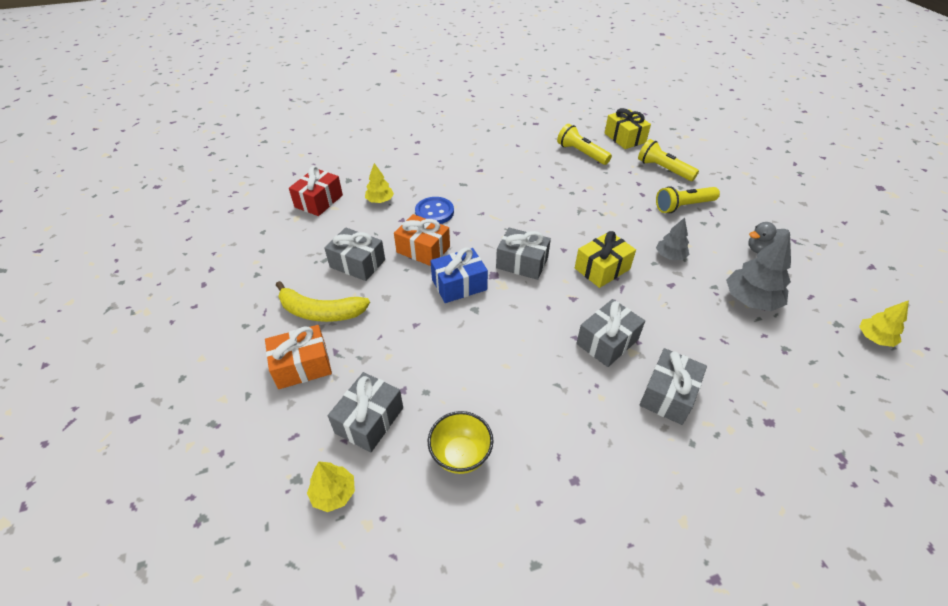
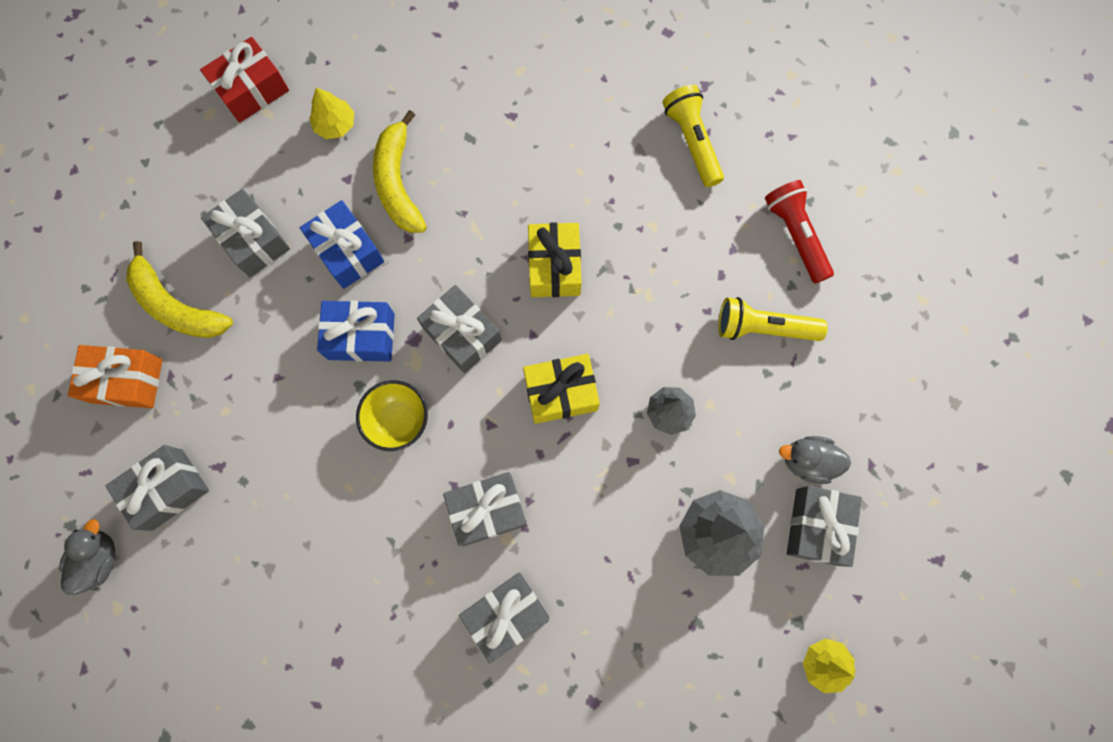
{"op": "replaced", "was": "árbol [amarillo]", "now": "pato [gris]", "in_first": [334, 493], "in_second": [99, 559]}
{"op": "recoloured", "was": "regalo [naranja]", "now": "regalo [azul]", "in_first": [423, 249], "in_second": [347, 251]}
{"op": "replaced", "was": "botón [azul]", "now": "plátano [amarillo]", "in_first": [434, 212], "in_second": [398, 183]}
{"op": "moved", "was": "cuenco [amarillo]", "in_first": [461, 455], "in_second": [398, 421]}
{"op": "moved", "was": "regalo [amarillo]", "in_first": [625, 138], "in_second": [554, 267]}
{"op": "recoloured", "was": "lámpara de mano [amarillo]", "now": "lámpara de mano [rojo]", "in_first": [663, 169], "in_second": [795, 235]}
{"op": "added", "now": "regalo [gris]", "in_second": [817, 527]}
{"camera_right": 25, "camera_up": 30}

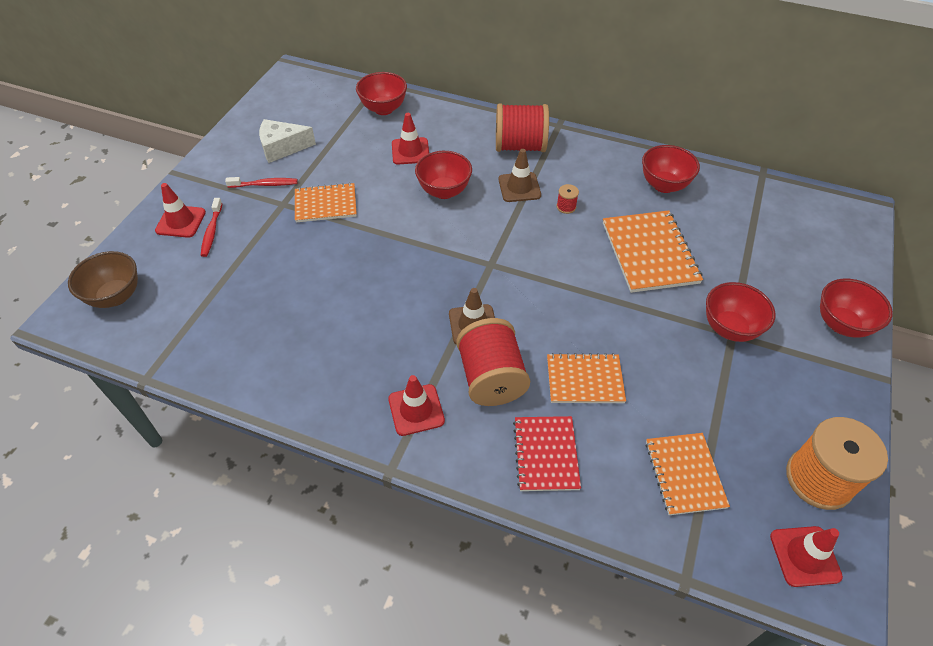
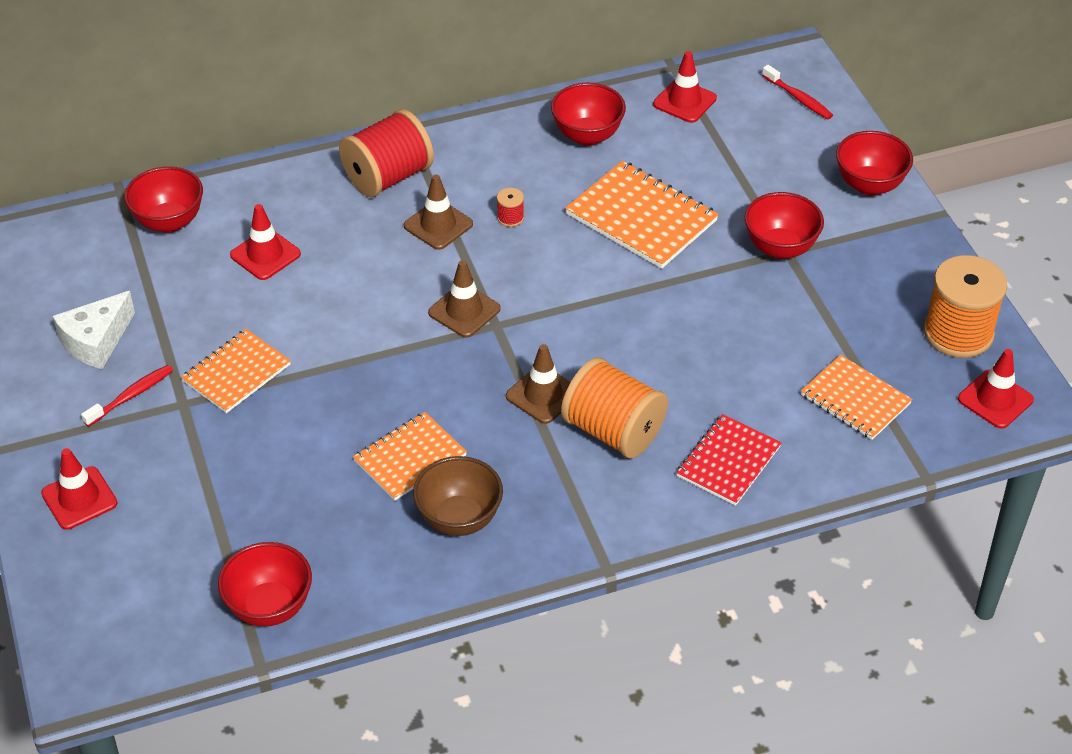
{"op": "moved", "was": "cuenco [marrón]", "in_first": [116, 296], "in_second": [459, 519]}
{"op": "moved", "was": "cepillo de dientes [rojo]", "in_first": [212, 232], "in_second": [798, 98]}
{"op": "moved", "was": "cono de tráfico [rojo]", "in_first": [416, 410], "in_second": [684, 101]}
{"op": "moved", "was": "cuenco [rojo]", "in_first": [444, 191], "in_second": [269, 607]}
{"op": "recoloured", "was": "carrete [rojo]", "now": "carrete [naranja]", "in_first": [491, 378], "in_second": [613, 431]}
{"op": "turned", "was": "cuaderno [rojo]", "in_first": [546, 454], "in_second": [728, 461], "clockwise": 75}
{"op": "moved", "was": "cuaderno [naranja]", "in_first": [584, 380], "in_second": [410, 458]}
{"op": "added", "now": "cono de tráfico [marrón]", "in_second": [464, 311]}
{"camera_right": -40, "camera_up": -5}

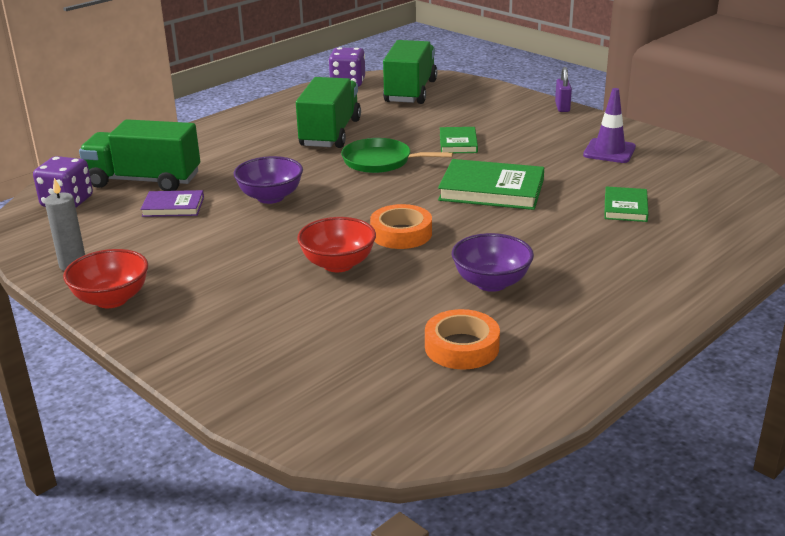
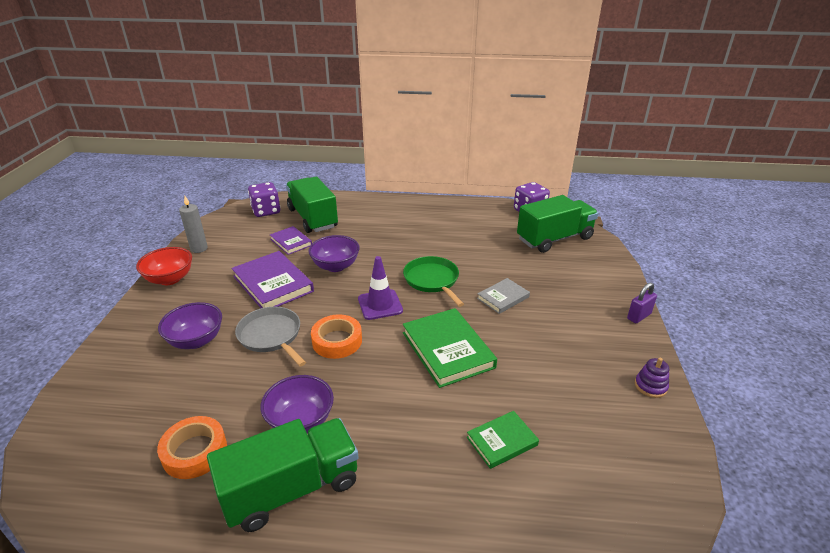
{"op": "moved", "was": "camión [verde]", "in_first": [330, 133], "in_second": [291, 489]}
{"op": "replaced", "was": "cuenco [rojo]", "now": "sartén [gris]", "in_first": [338, 264], "in_second": [271, 336]}
{"op": "recoloured", "was": "libro [verde]", "now": "libro [gris]", "in_first": [458, 143], "in_second": [503, 298]}
{"op": "moved", "was": "cono de tráfico [morado]", "in_first": [609, 151], "in_second": [380, 305]}
{"op": "added", "now": "cuenco [morado]", "in_second": [196, 340]}
{"op": "added", "now": "libro [morado]", "in_second": [273, 284]}
{"op": "added", "now": "juguete apilable [morado]", "in_second": [650, 386]}
{"camera_right": 50, "camera_up": 5}

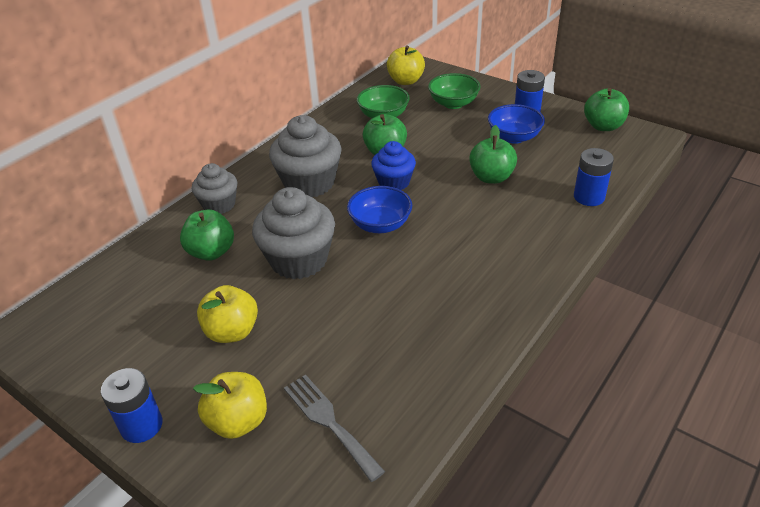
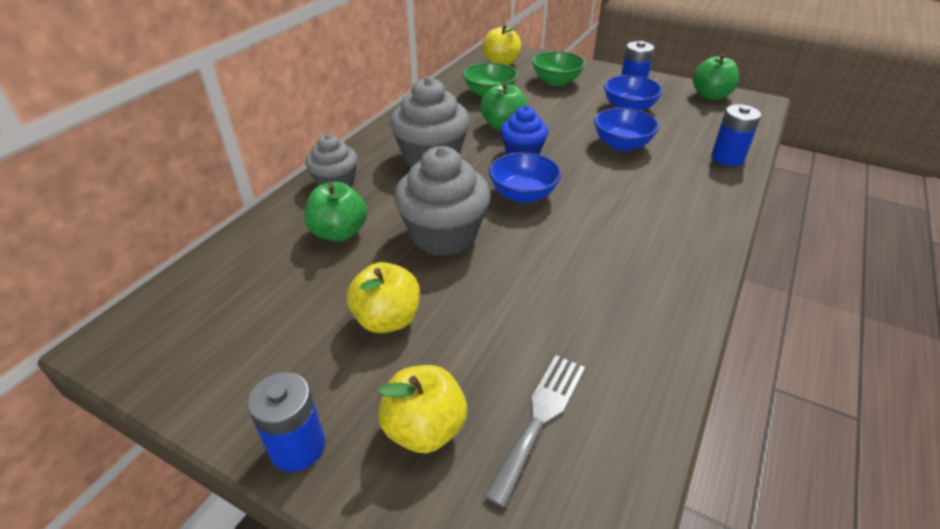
{"op": "turned", "was": "tenedor [gris]", "in_first": [329, 422], "in_second": [540, 418], "clockwise": 75}
{"op": "replaced", "was": "manzana [verde]", "now": "cuenco [azul]", "in_first": [491, 177], "in_second": [622, 144]}
{"camera_right": -10, "camera_up": 0}

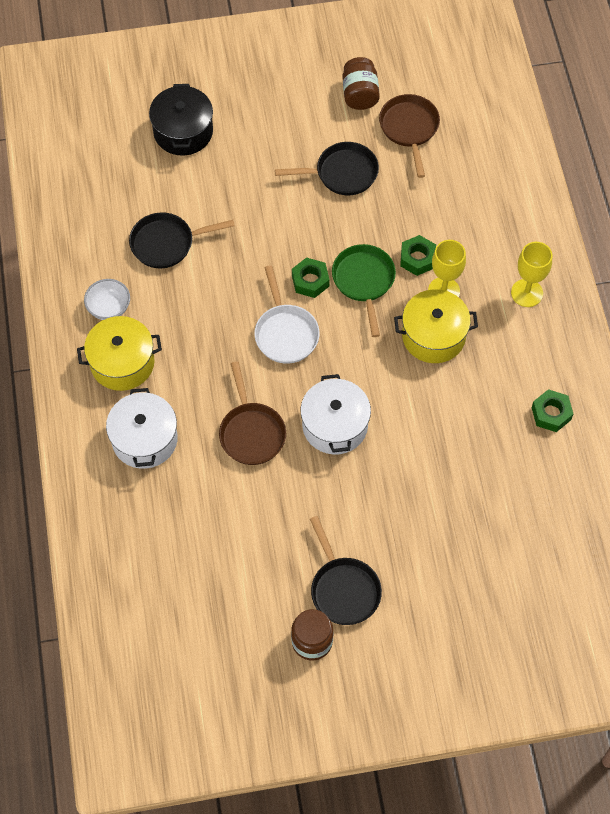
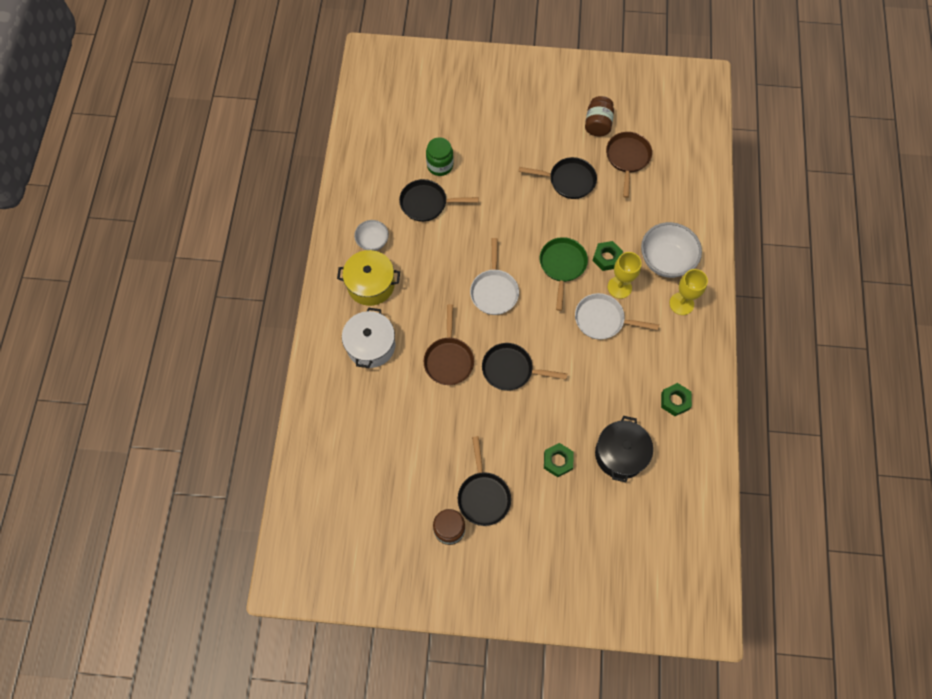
{"op": "moved", "was": "olla [negro]", "in_first": [183, 132], "in_second": [620, 454]}
{"op": "moved", "was": "tuerca [verde]", "in_first": [310, 281], "in_second": [558, 461]}
{"op": "replaced", "was": "olla [blanco]", "now": "sartén [negro]", "in_first": [334, 425], "in_second": [511, 369]}
{"op": "replaced", "was": "olla [amarillo]", "now": "sartén [blanco]", "in_first": [433, 336], "in_second": [602, 319]}
{"op": "added", "now": "tarro [verde]", "in_second": [440, 165]}
{"op": "added", "now": "cuenco [blanco]", "in_second": [666, 260]}
{"camera_right": 15, "camera_up": 5}

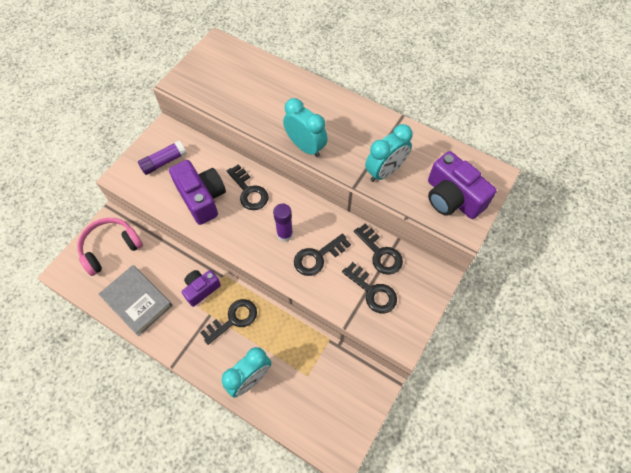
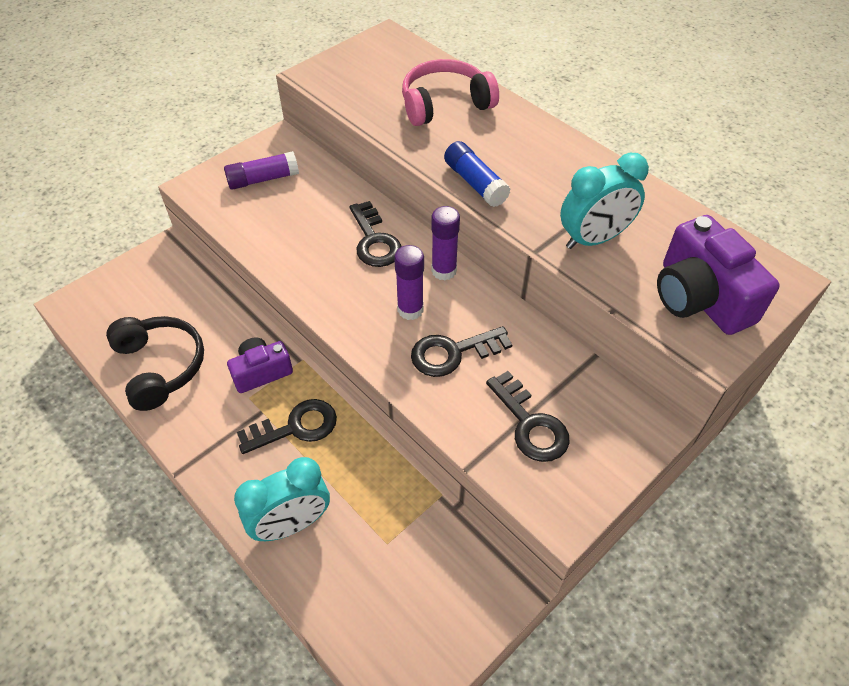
{"op": "moved", "was": "auriculares [rosa]", "in_first": [110, 248], "in_second": [445, 104]}
{"op": "replaced", "was": "libro [gris]", "now": "auriculares [negro]", "in_first": [137, 301], "in_second": [160, 367]}
{"op": "removed", "was": "cámara [morado]", "in_first": [202, 198]}
{"op": "replaced", "was": "despertador [turquesa]", "now": "barra de pegamento [azul]", "in_first": [305, 147], "in_second": [475, 183]}
{"op": "removed", "was": "llave [negro]", "in_first": [380, 253]}
{"op": "added", "now": "barra de pegamento [morado]", "in_second": [444, 271]}
{"camera_right": 15, "camera_up": -10}

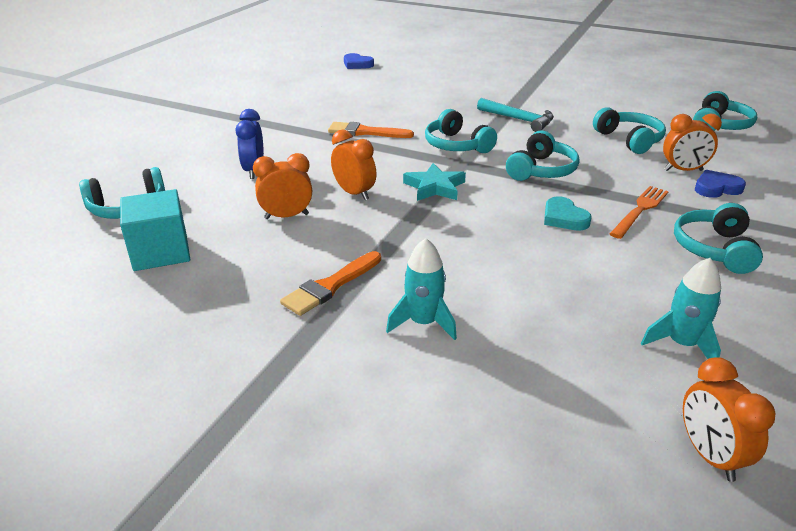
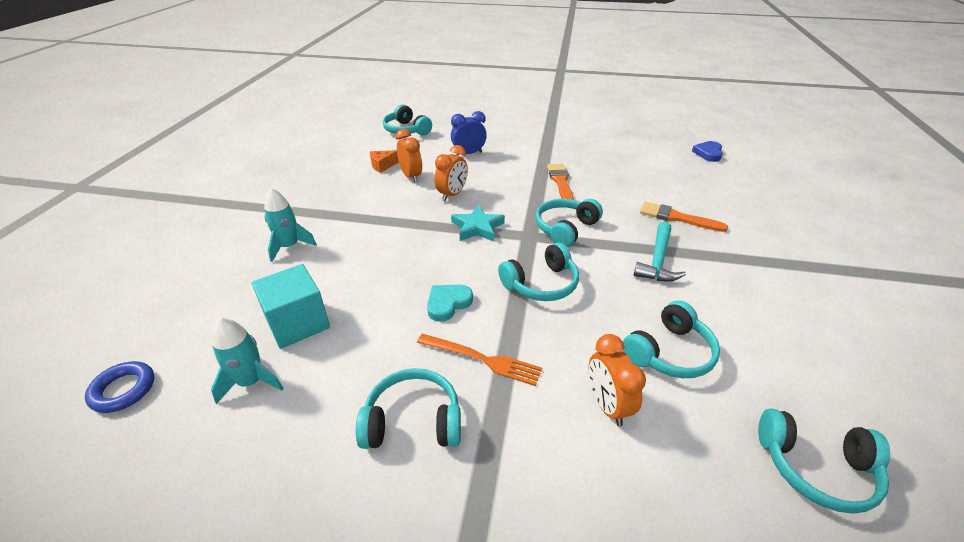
{"op": "moved", "was": "cubo [turquesa]", "in_first": [160, 252], "in_second": [298, 323]}
{"op": "moved", "was": "pincel [naranja]", "in_first": [330, 286], "in_second": [677, 218]}
{"op": "turned", "was": "auriculares [turquesa]", "in_first": [541, 170], "in_second": [541, 284], "clockwise": -45}
{"op": "replaced", "was": "despertador [naranja]", "now": "anillo [azul]", "in_first": [709, 455], "in_second": [123, 390]}
{"op": "removed", "was": "corazón [azul]", "in_first": [716, 188]}
{"op": "added", "now": "queso [naranja]", "in_second": [383, 166]}
{"camera_right": 75, "camera_up": 5}

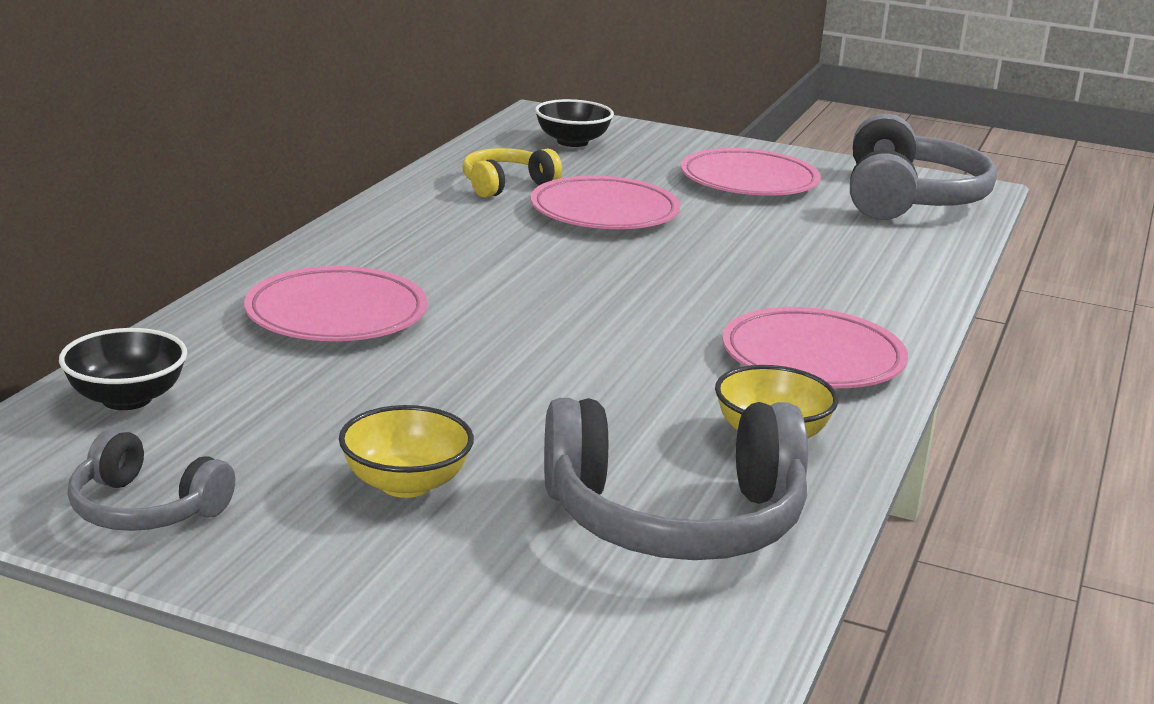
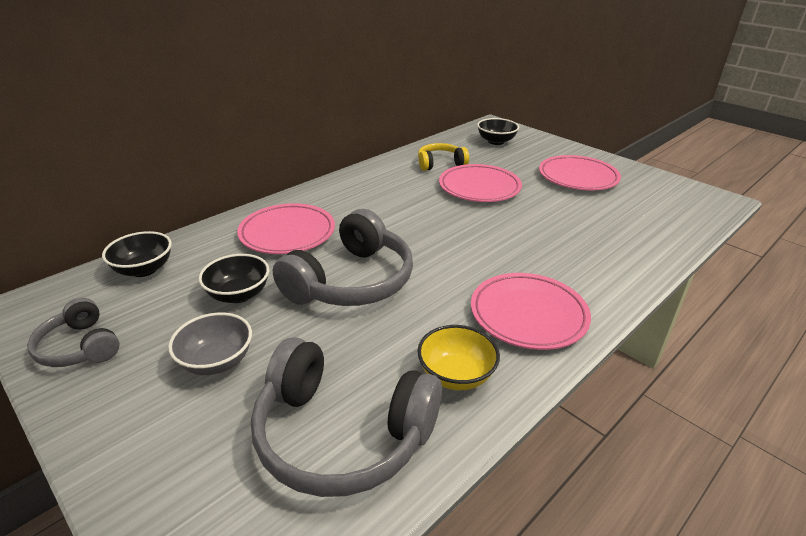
{"op": "recoloured", "was": "cuenco [amarillo]", "now": "cuenco [gris]", "in_first": [406, 484], "in_second": [217, 361]}
{"op": "moved", "was": "auriculares [gris]", "in_first": [909, 198], "in_second": [351, 281]}
{"op": "added", "now": "cuenco [negro]", "in_second": [239, 294]}
{"camera_right": 25, "camera_up": 10}

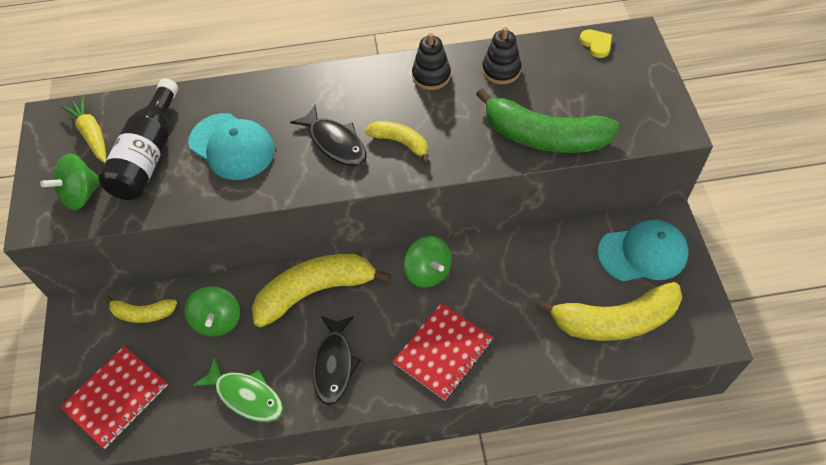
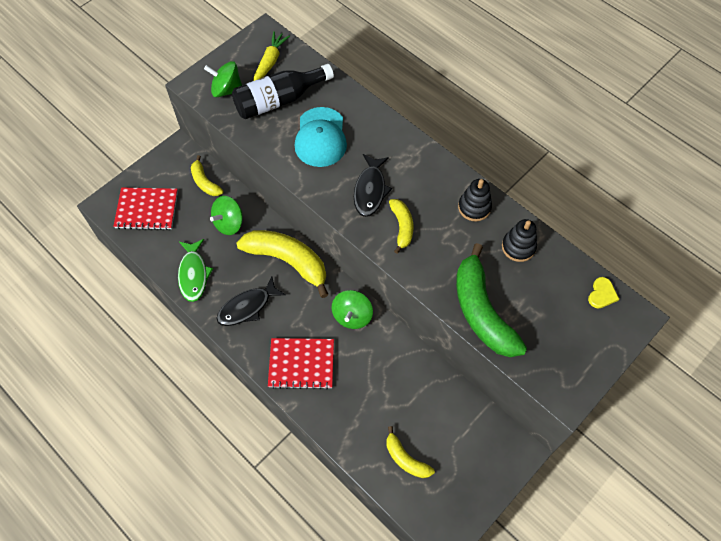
{"op": "resized", "was": "plátano [amarillo]", "in_first": [614, 321], "in_second": [405, 459], "ratio": 0.52}
{"op": "removed", "was": "gorra [turquesa]", "in_first": [643, 253]}
{"camera_right": 50, "camera_up": 5}

